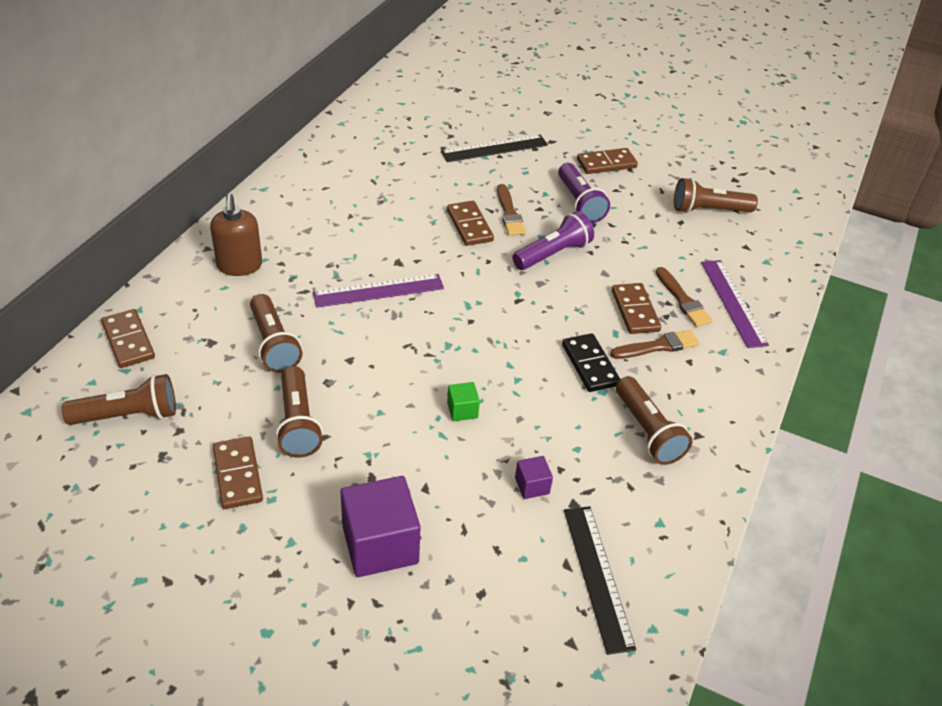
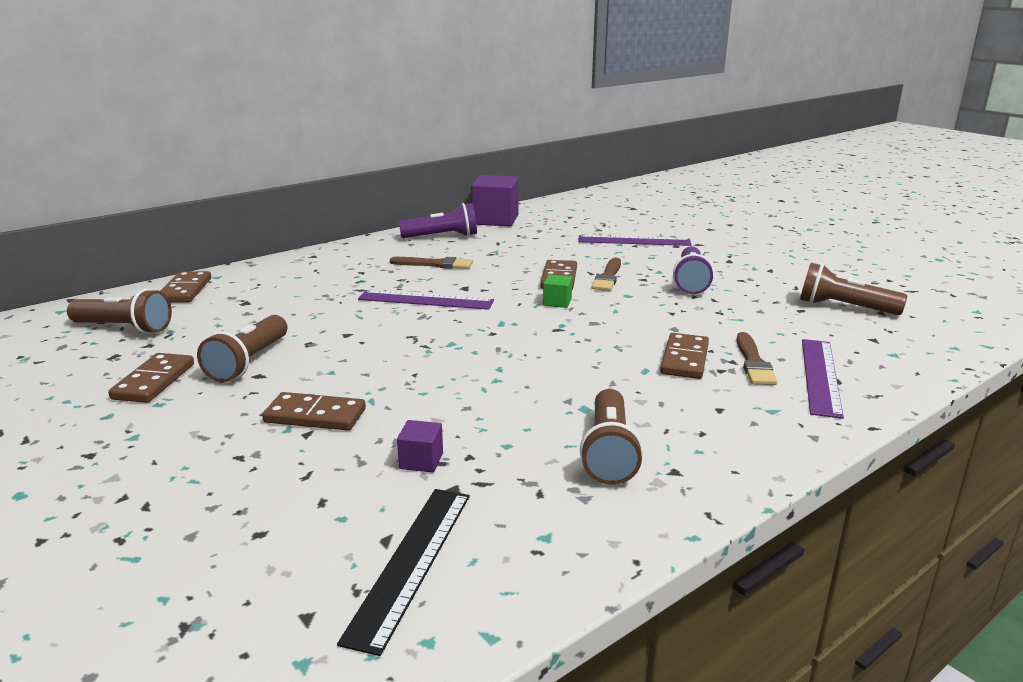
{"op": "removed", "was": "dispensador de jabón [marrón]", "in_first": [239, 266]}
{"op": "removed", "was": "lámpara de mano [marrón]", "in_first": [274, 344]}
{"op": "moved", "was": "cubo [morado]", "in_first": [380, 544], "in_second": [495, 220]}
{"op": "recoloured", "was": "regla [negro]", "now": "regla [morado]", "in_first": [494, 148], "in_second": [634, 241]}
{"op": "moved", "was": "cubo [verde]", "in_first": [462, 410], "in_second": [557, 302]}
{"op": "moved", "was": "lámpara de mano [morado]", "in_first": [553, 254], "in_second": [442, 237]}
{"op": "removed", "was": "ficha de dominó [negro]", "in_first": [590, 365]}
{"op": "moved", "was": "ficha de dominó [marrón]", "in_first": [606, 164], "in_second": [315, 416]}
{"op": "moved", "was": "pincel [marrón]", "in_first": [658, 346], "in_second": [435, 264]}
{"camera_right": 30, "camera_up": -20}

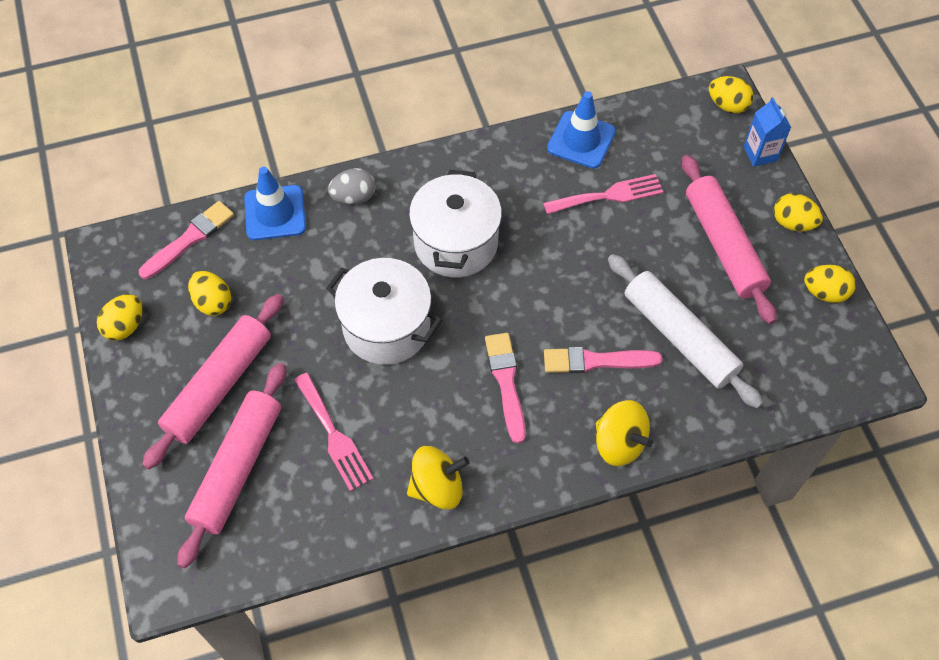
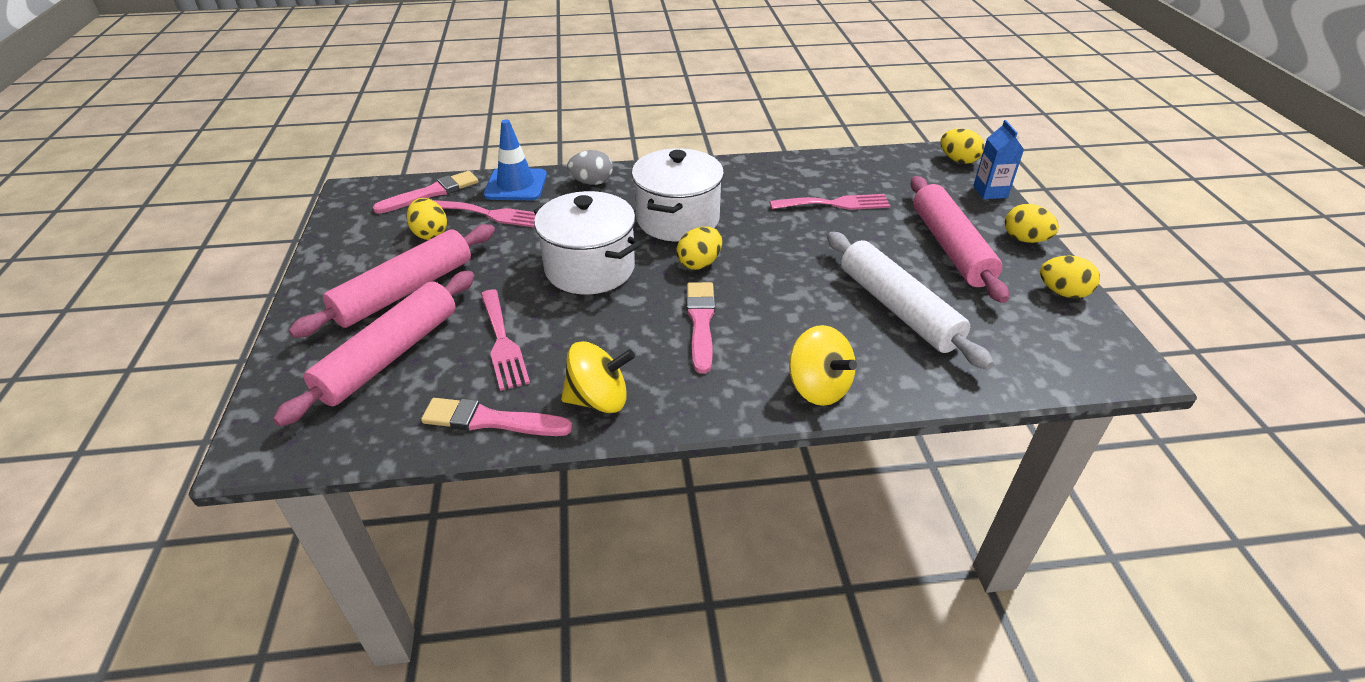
{"op": "moved", "was": "huevo [amarillo]", "in_first": [125, 326], "in_second": [699, 263]}
{"op": "moved", "was": "pincel [rosa]", "in_first": [596, 361], "in_second": [491, 420]}
{"op": "removed", "was": "cono de tráfico [azul]", "in_first": [581, 140]}
{"op": "added", "now": "tenedor [rosa]", "in_second": [492, 214]}
{"camera_right": 10, "camera_up": -20}

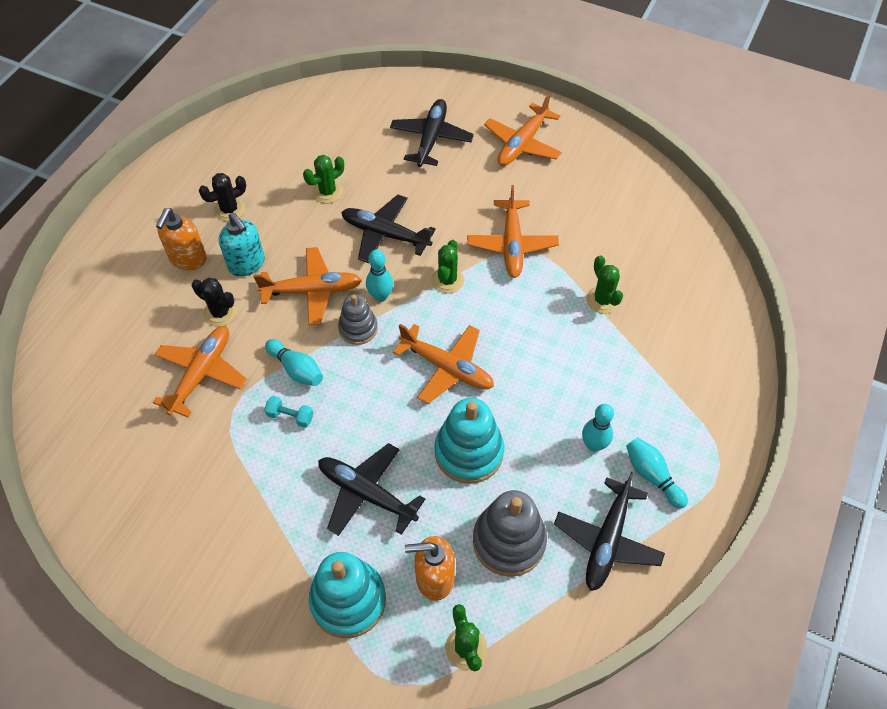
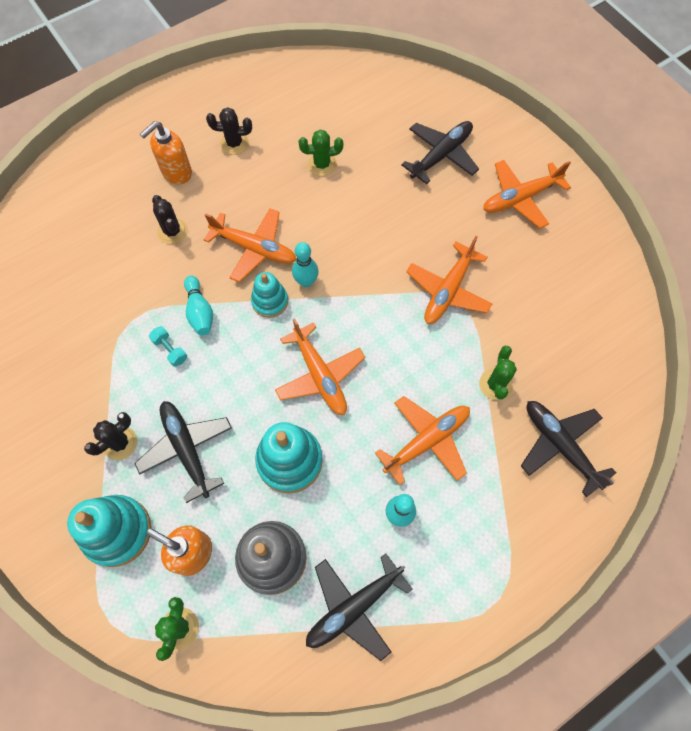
{"op": "moved", "was": "avión [naranja]", "in_first": [201, 374], "in_second": [426, 441]}
{"op": "removed", "was": "dispensador de jabón [turquesa]", "in_first": [247, 264]}
{"op": "recoloured", "was": "juguete apilable [gris]", "now": "juguete apilable [turquesa]", "in_first": [358, 328], "in_second": [270, 301]}
{"op": "moved", "was": "avión [negro]", "in_first": [385, 234], "in_second": [560, 446]}
{"op": "removed", "was": "cactus [verde]", "in_first": [447, 280]}
{"op": "removed", "was": "bolo [turquesa]", "in_first": [652, 475]}
{"op": "added", "now": "cactus [negro]", "in_second": [120, 443]}
{"camera_right": 30, "camera_up": 10}

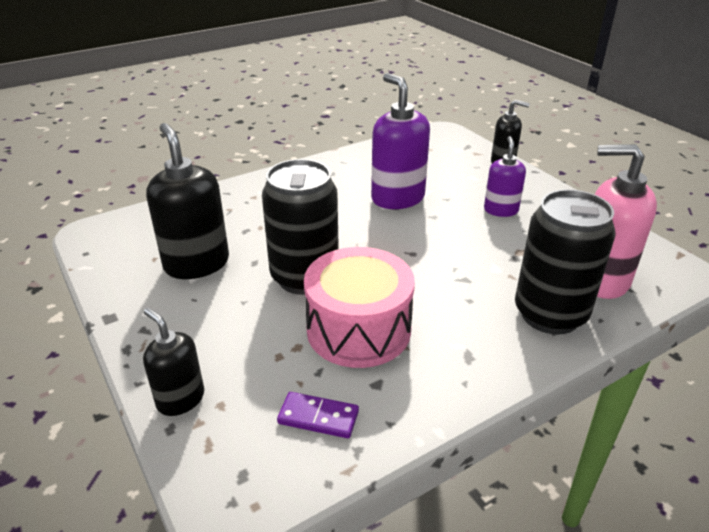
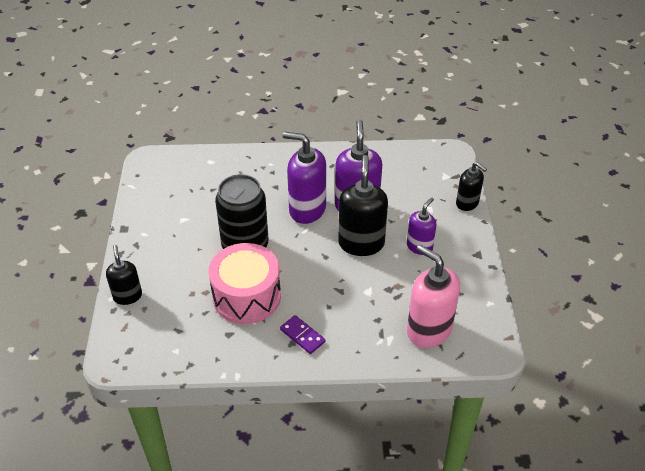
{"op": "moved", "was": "dispensador de jabón [negro]", "in_first": [196, 264], "in_second": [361, 243]}
{"op": "moved", "was": "ficha de dominó [morado]", "in_first": [318, 417], "in_second": [302, 336]}
{"op": "removed", "was": "lata [negro]", "in_first": [550, 314]}
{"op": "added", "now": "dispensador de jabón [morado]", "in_second": [307, 209]}
{"camera_right": 30, "camera_up": 10}

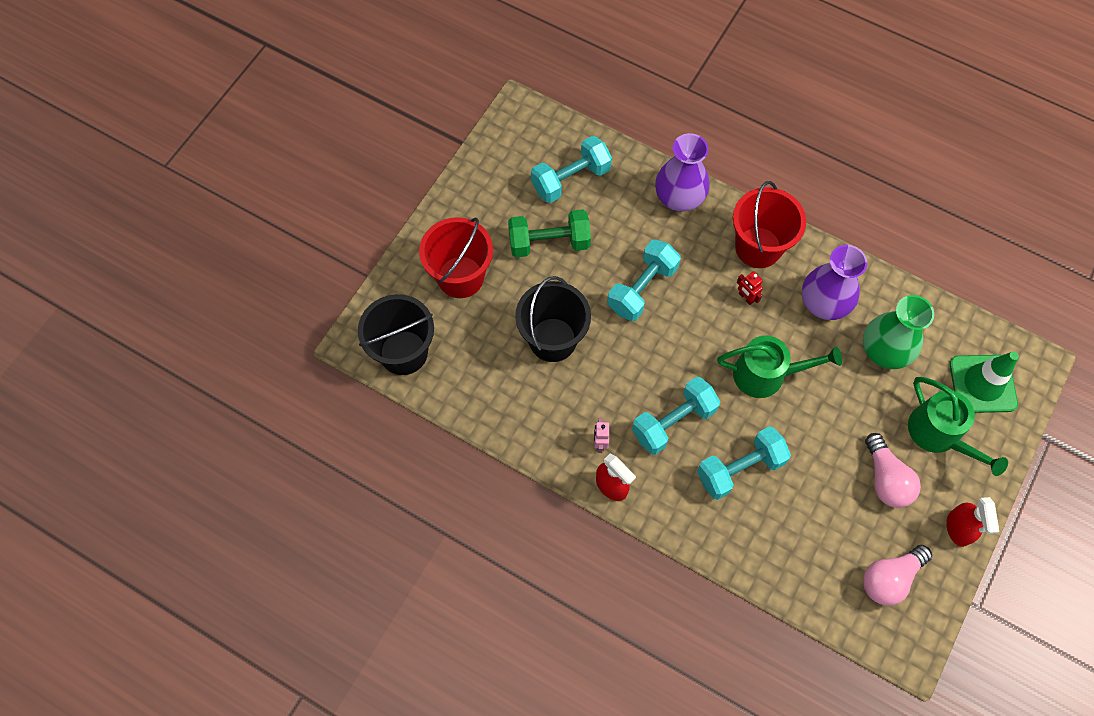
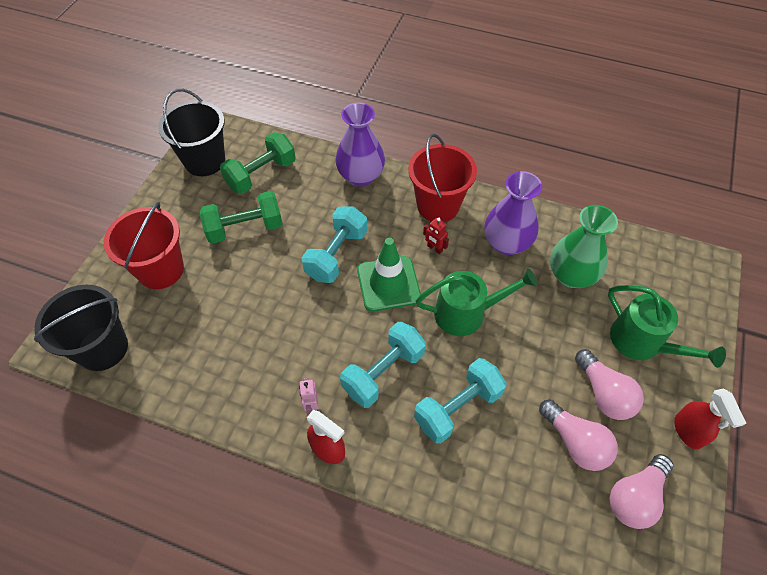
{"op": "moved", "was": "balde [negro]", "in_first": [552, 339], "in_second": [204, 161]}
{"op": "recoloured", "was": "mancuerna [turquesa]", "now": "mancuerna [verde]", "in_first": [570, 179], "in_second": [261, 174]}
{"op": "moved", "was": "cono de tráfico [verde]", "in_first": [982, 384], "in_second": [388, 283]}
{"op": "added", "now": "bombilla [rosa]", "in_second": [575, 442]}
{"camera_right": -10, "camera_up": -10}

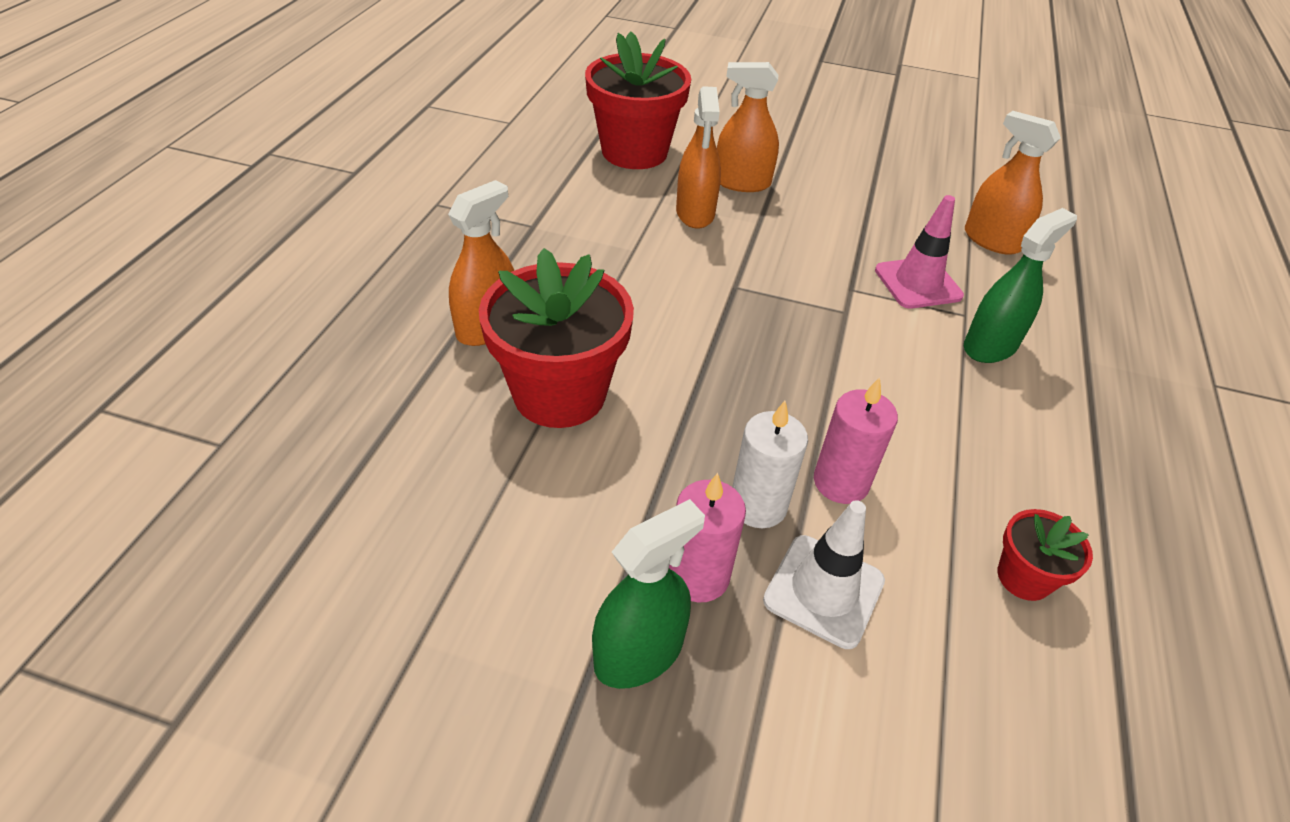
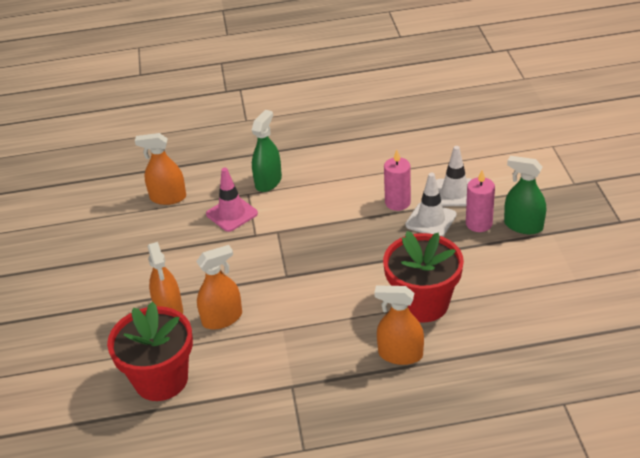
{"op": "replaced", "was": "vela [blanco]", "now": "cono de tráfico [blanco]", "in_first": [758, 505], "in_second": [431, 220]}
{"op": "turned", "was": "pulverizador [verde]", "in_first": [990, 346], "in_second": [268, 182], "clockwise": 90}
{"op": "turned", "was": "pulverizador [naranja]", "in_first": [992, 240], "in_second": [168, 197], "clockwise": 75}
{"op": "removed", "was": "maceta [rojo]", "in_first": [1023, 577]}
{"camera_right": -110, "camera_up": -5}

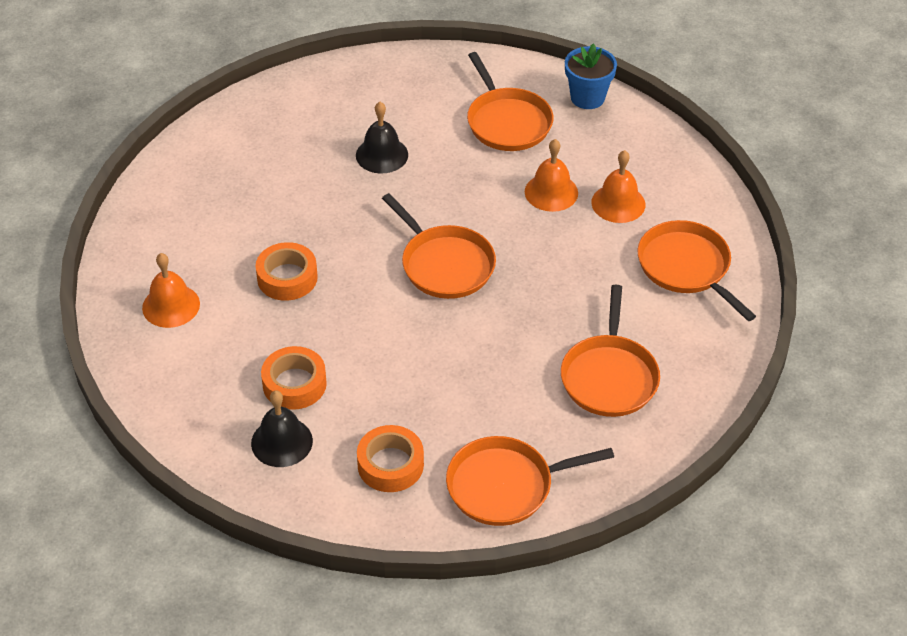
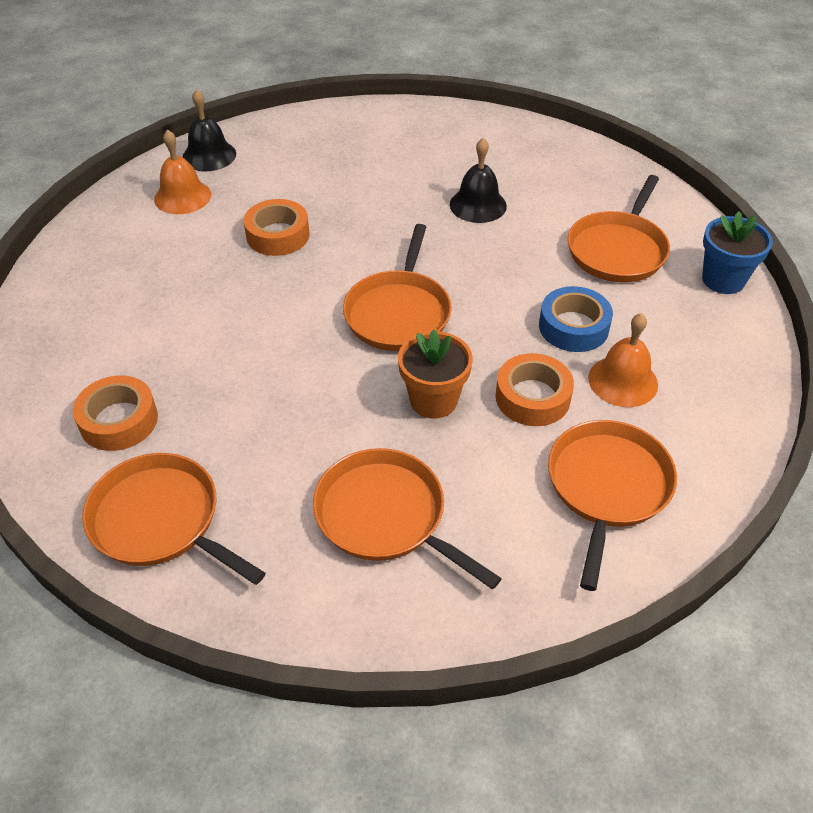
{"op": "moved", "was": "campana [negro]", "in_first": [282, 442], "in_second": [209, 155]}
{"op": "moved", "was": "cinta adhesiva [naranja]", "in_first": [294, 384], "in_second": [532, 397]}
{"op": "replaced", "was": "campana [naranja]", "now": "cinta adhesiva [azul]", "in_first": [551, 192], "in_second": [573, 327]}
{"op": "turned", "was": "sartén [naranja]", "in_first": [609, 377], "in_second": [385, 516], "clockwise": 75}
{"op": "added", "now": "maceta [naranja]", "in_second": [433, 400]}
{"camera_right": 50, "camera_up": 0}

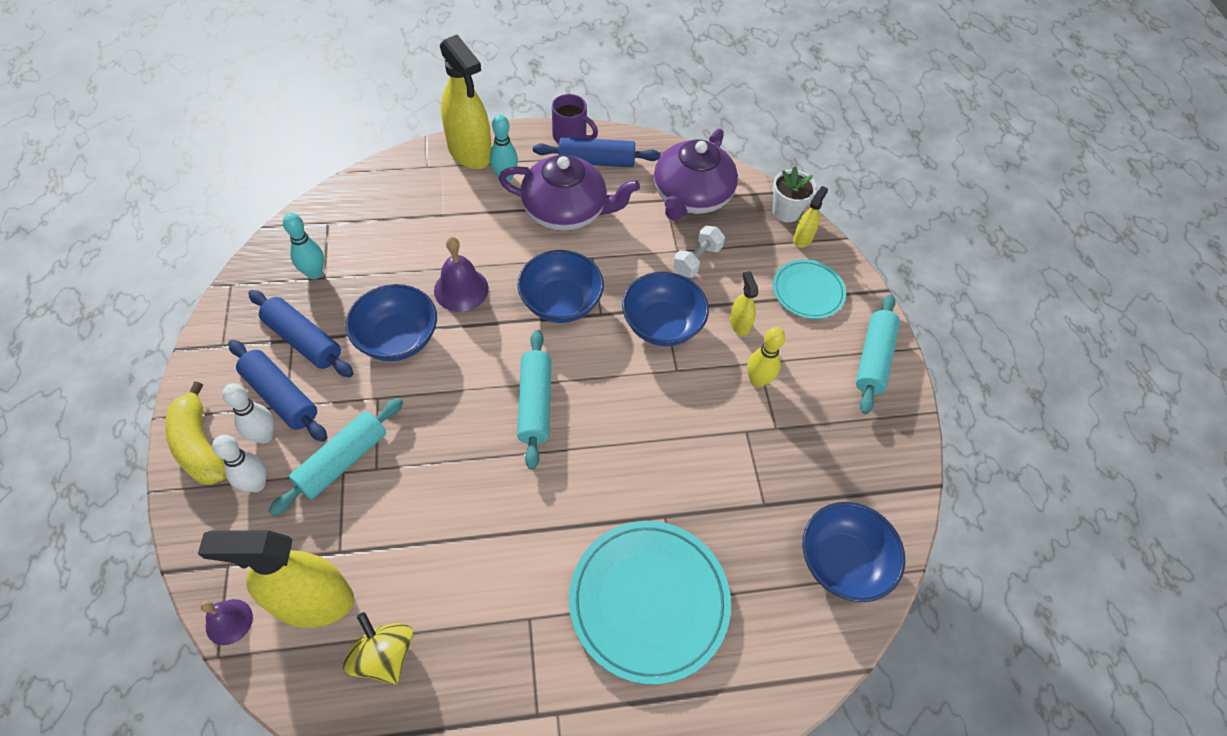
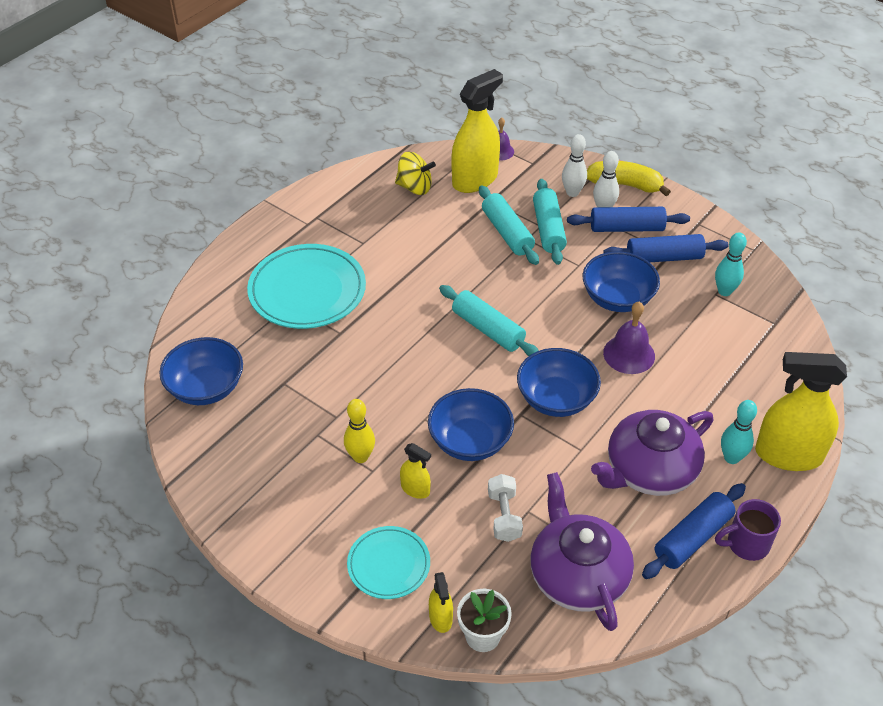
{"op": "moved", "was": "rodillo [turquesa]", "in_first": [873, 359], "in_second": [507, 233]}
{"camera_right": 140, "camera_up": -10}

